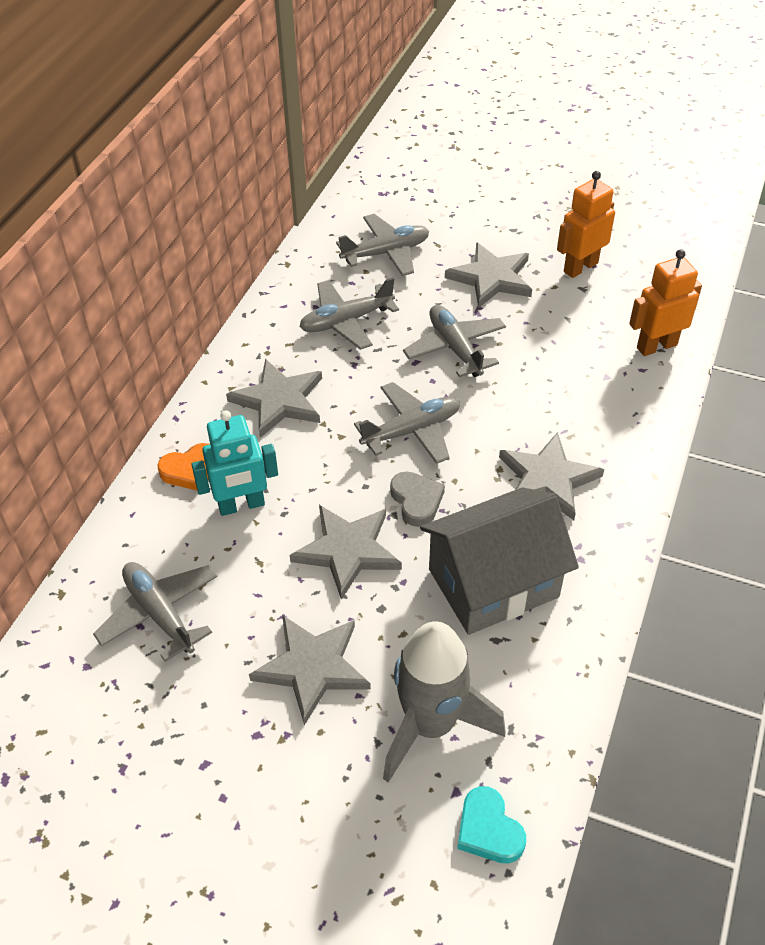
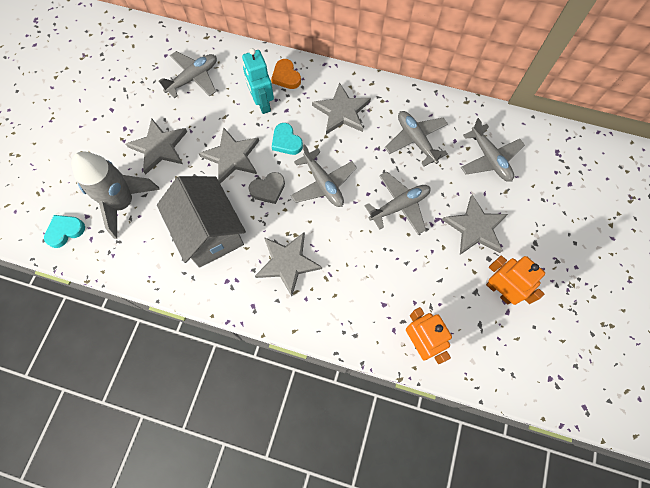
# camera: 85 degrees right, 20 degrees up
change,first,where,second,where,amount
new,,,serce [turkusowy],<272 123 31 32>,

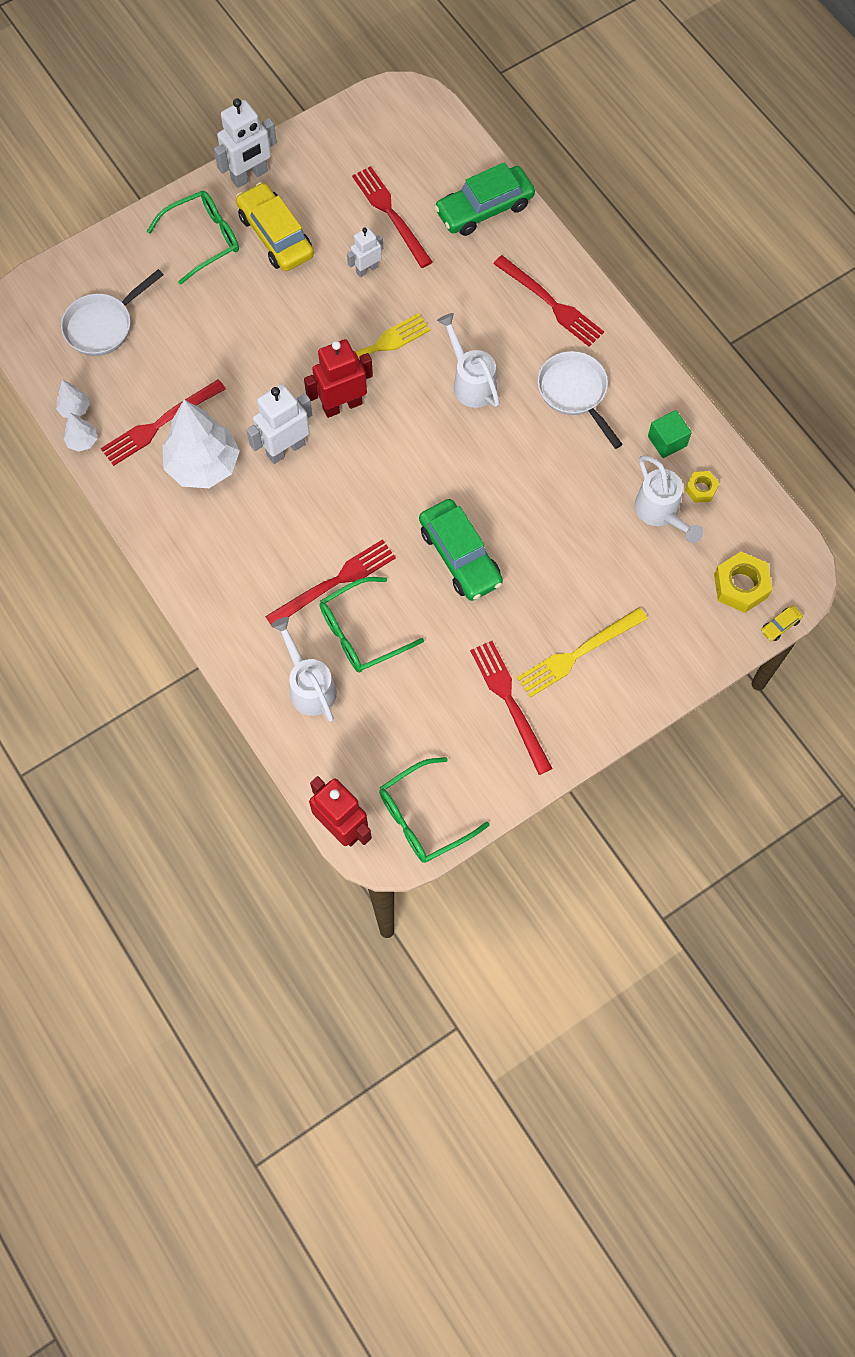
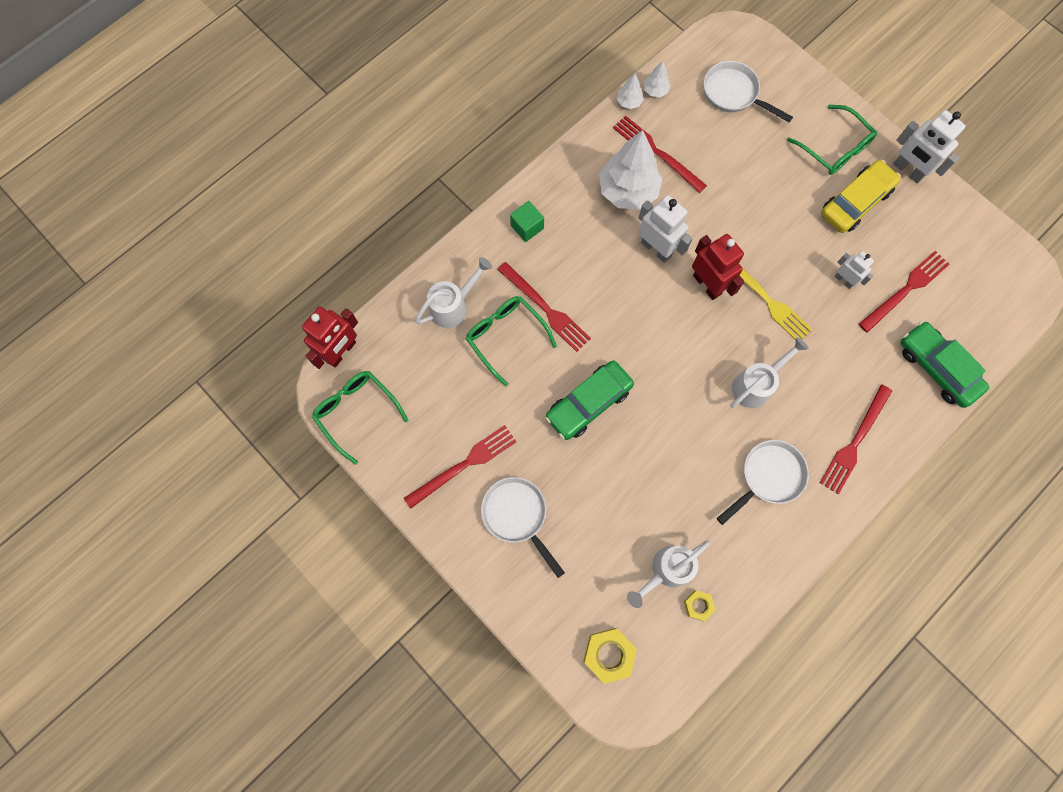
# camera: 80 degrees right, 5 degrees up
change,first,where,second,where,amount
shifted,sześcian [zielony],<648 410 44 48>,,<510 201 34 41>,
gone,samochód [żółty],<761 605 42 36>,,,
swapped,widelec [żółty],<517 608 130 90>,patelnia [biały],<481 477 84 101>,

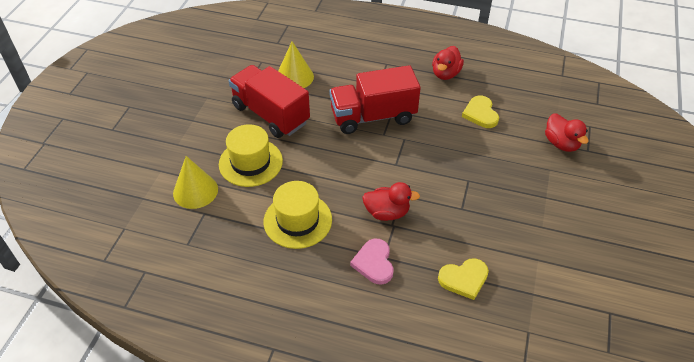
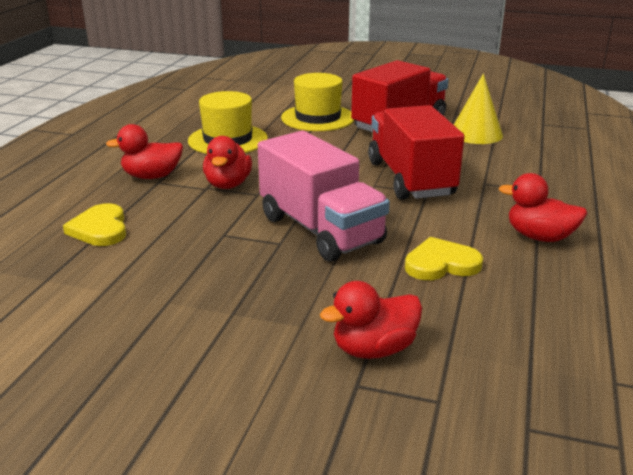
# camera: 90 degrees right, 20 degrees down
change,first,where,second,where,amount
gone,stożek [żółty],<173 156 45 53>,,,
swapped,serce [różowy],<350 239 44 46>,kaczka [czerwony],<106 124 77 55>,
new,,,ciężarówka [różowy],<258 131 132 131>,

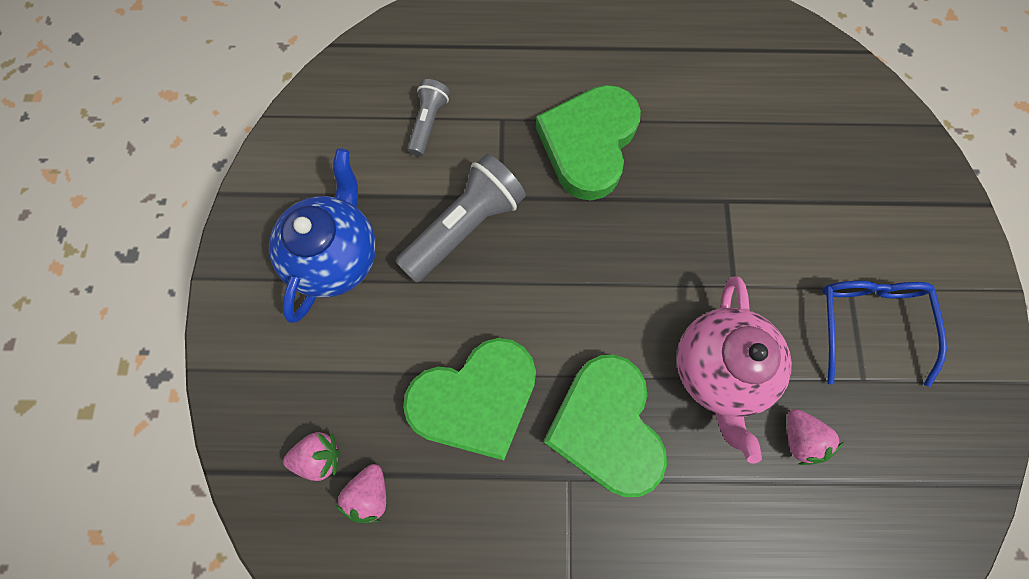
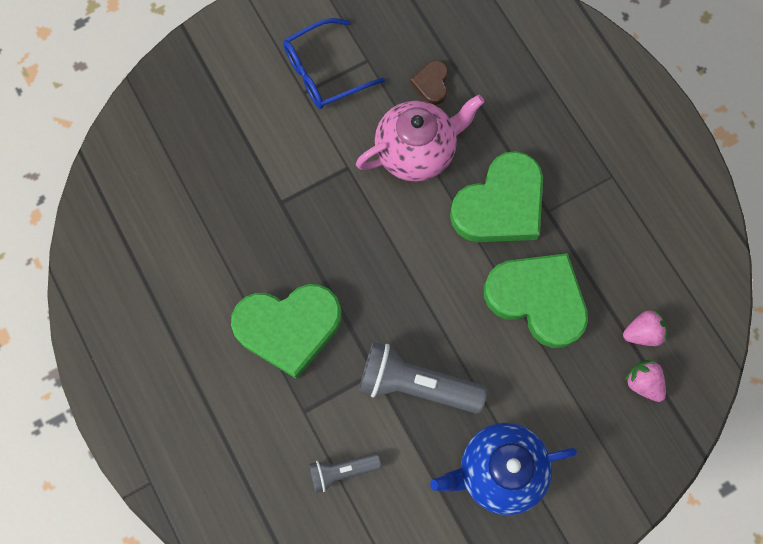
# camera: 120 degrees left, 0 degrees up
change,first,where,second,where,amount
swapped,truskawka [różowy],<787 409 57 56>,serce [brązowy],<411 60 37 45>,

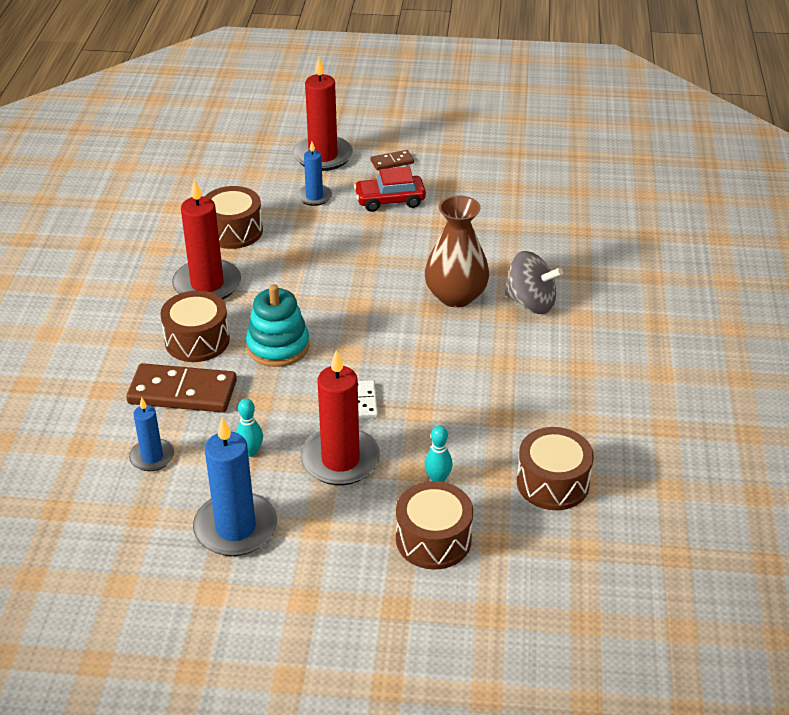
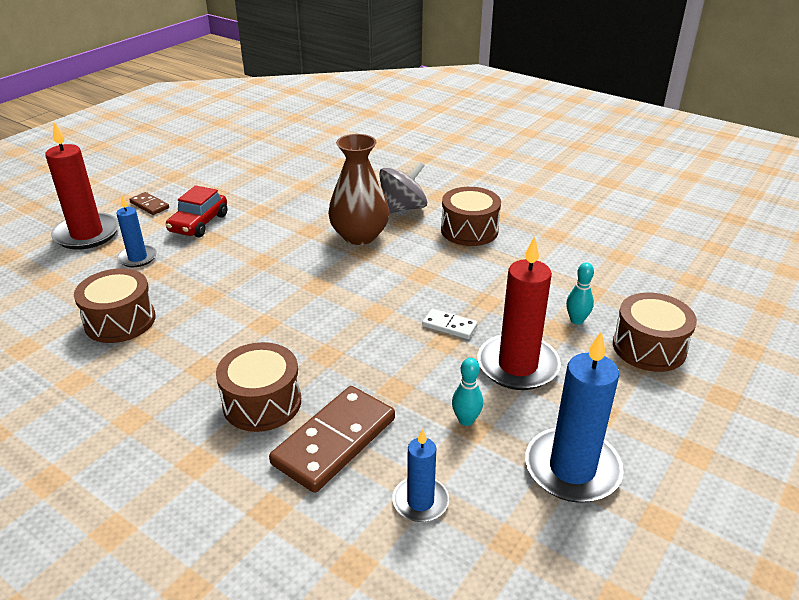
# camera: 60 degrees left, 5 degrees down
change,first,where,second,where,amount
rotated,kostka domina [brązowy],<371 150 43 20>,,<129 192 40 23>,60 degrees counterclockwise
gone,świeca [czerwony],<172 178 69 122>,,,
gone,zabawka nakładanka [turkusowy],<246 284 63 83>,,,
shifted,bęben [brązowy],<517 427 77 83>,,<441 187 60 59>,

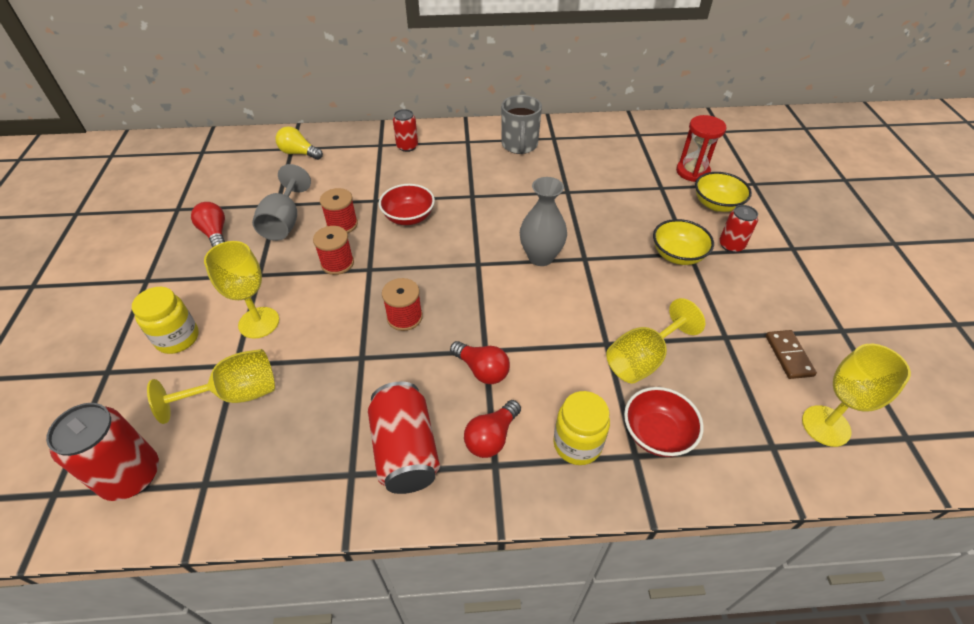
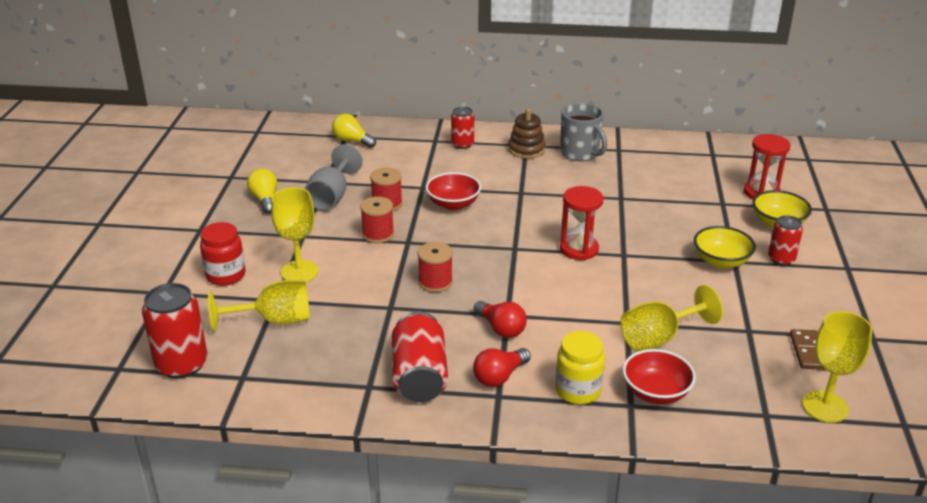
# camera: 10 degrees right, 15 degrees down
change,first,where,second,where,amount
rotated,kubek [szary],<501 95 41 59>,,<560 103 47 58>,45 degrees counterclockwise
swapped,wazon [szary],<520 177 47 89>,klepsydra [czerwony],<560 186 43 74>,
repainted,żarówka [czerwony],<191 202 34 46>,żarówka [żółty],<247 168 30 46>,
repainted,słoik [żółty],<132 287 67 67>,słoik [czerwony],<200 222 45 64>,
new,,,zabawka nakładanka [brązowy],<508 108 37 51>,

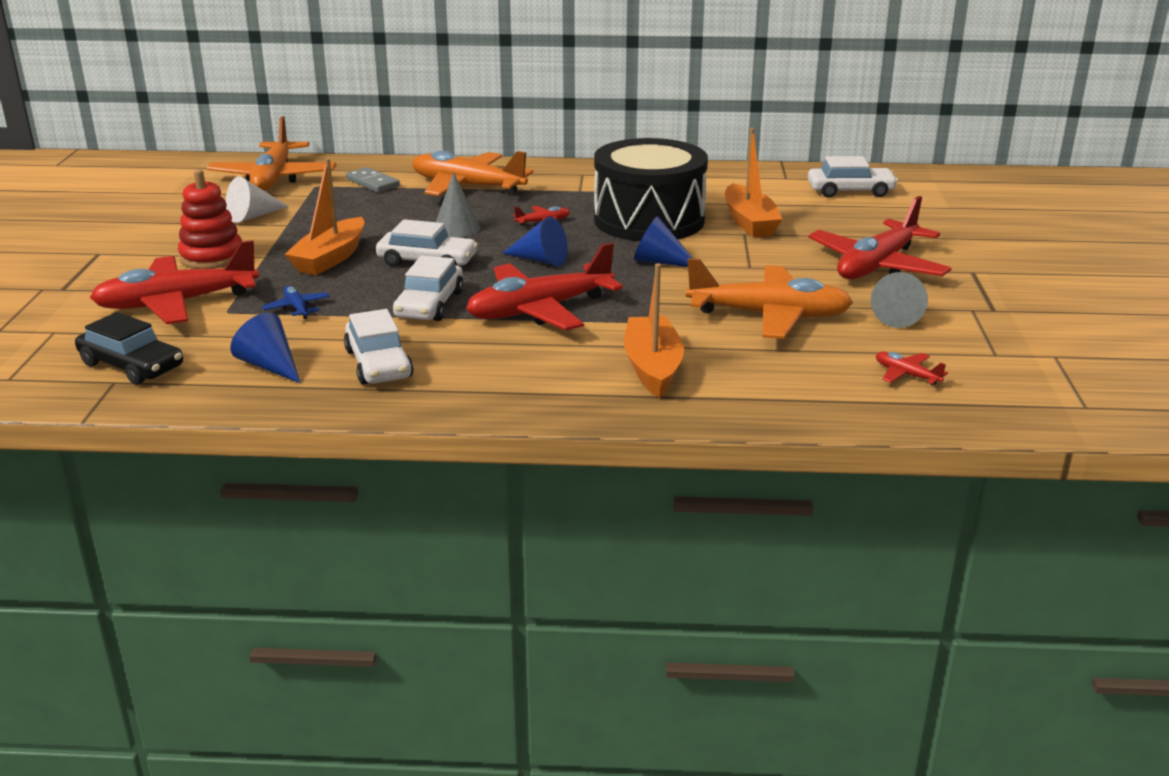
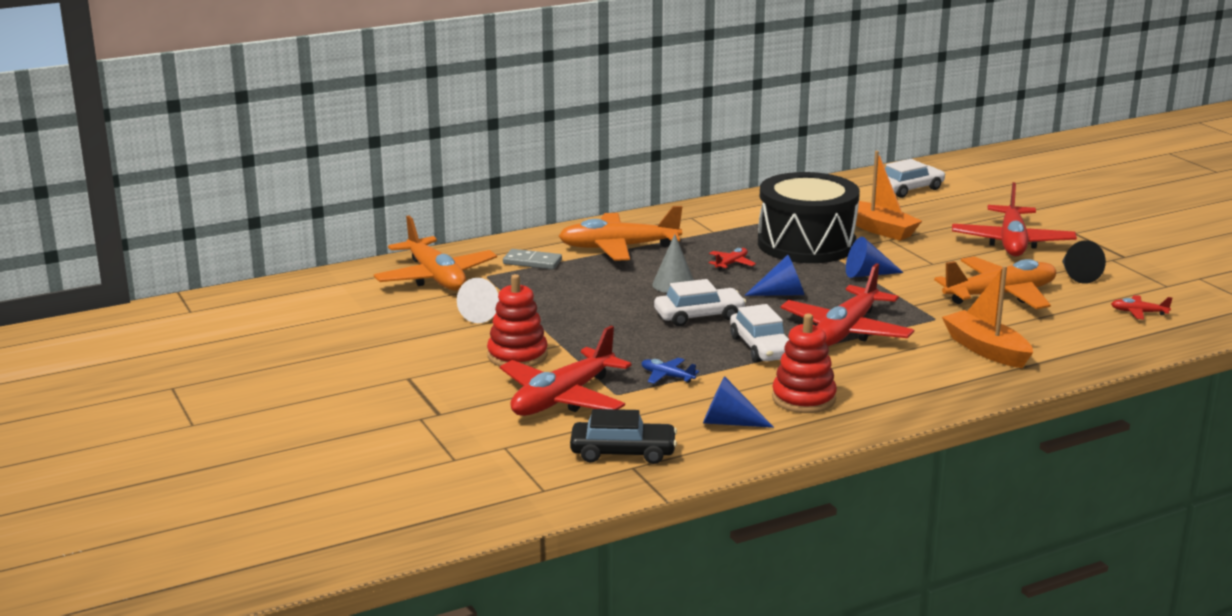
# camera: 30 degrees left, 5 degrees down
change,first,where,second,where,amount
gone,łódka [pomarańczowy],<284 158 81 117>,,,
repainted,stożek [szary],<871 272 57 56>,stożek [czarny],<1062 240 44 44>,
swapped,samochód [biały],<344 309 70 76>,zabawka nakładanka [czerwony],<772 314 65 99>,

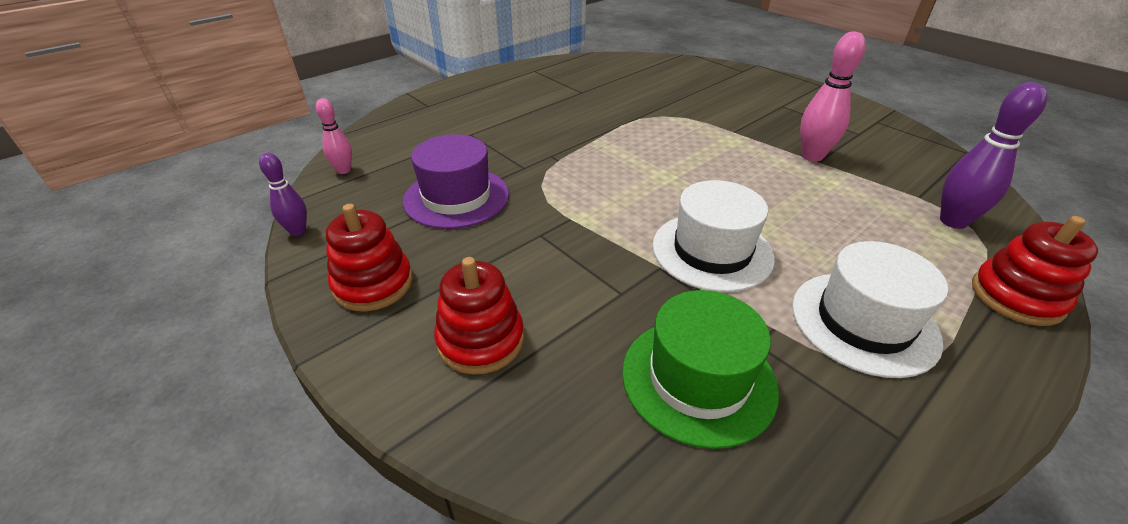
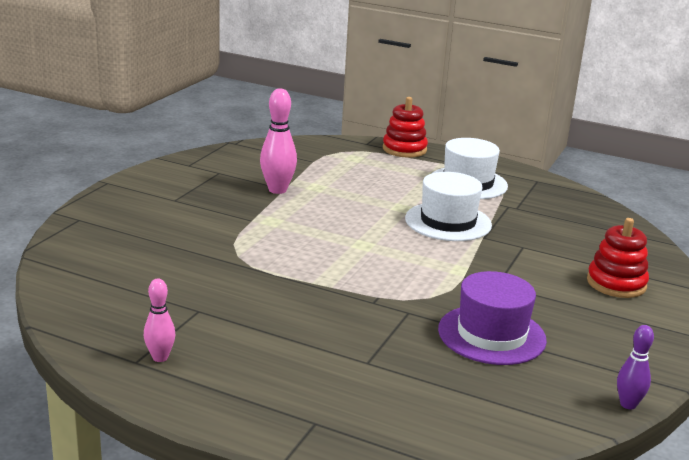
# camera: 115 degrees left, 15 degrees down
change,first,where,second,where,amount
gone,kręgiel [fioletowy],<940 82 107 147>,,,
shifted,kręgiel [różowy],<316 98 36 76>,,<144 279 31 83>,
gone,zabawka nakładanka [czerwony],<326 204 87 107>,,,
gone,kapelusz [zielony],<622 290 157 159>,,,

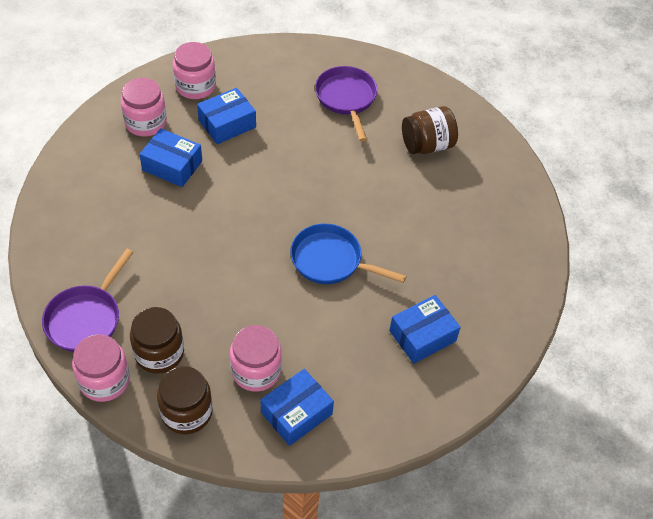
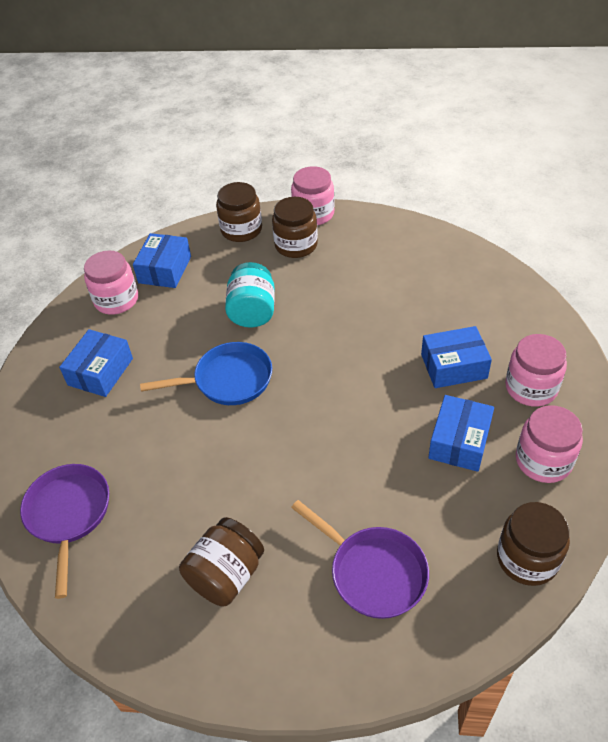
# camera: 150 degrees right, 5 degrees down
change,first,where,second,where,amount
shifted,patelnia [fioletowy],<42 249 92 103>,,<20 464 89 135>,
shifted,słoik [różowy],<230 325 52 67>,,<84 250 54 64>,
new,,,słoik [turkusowy],<225 262 50 66>,
new,,,słoik [brązowy],<497 502 73 84>,

